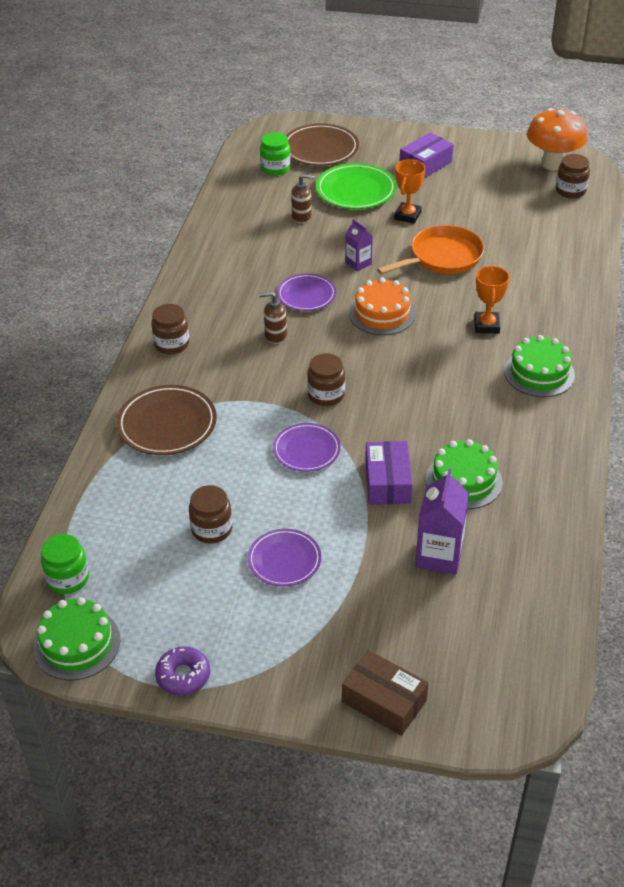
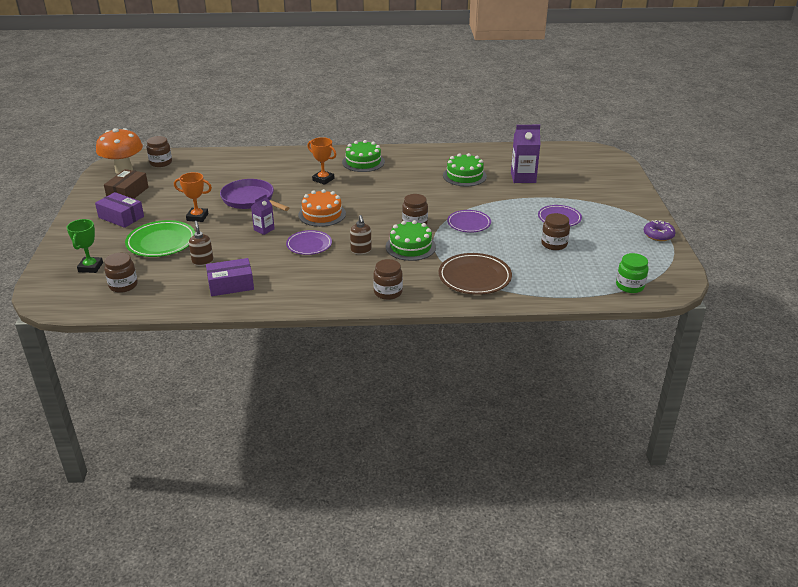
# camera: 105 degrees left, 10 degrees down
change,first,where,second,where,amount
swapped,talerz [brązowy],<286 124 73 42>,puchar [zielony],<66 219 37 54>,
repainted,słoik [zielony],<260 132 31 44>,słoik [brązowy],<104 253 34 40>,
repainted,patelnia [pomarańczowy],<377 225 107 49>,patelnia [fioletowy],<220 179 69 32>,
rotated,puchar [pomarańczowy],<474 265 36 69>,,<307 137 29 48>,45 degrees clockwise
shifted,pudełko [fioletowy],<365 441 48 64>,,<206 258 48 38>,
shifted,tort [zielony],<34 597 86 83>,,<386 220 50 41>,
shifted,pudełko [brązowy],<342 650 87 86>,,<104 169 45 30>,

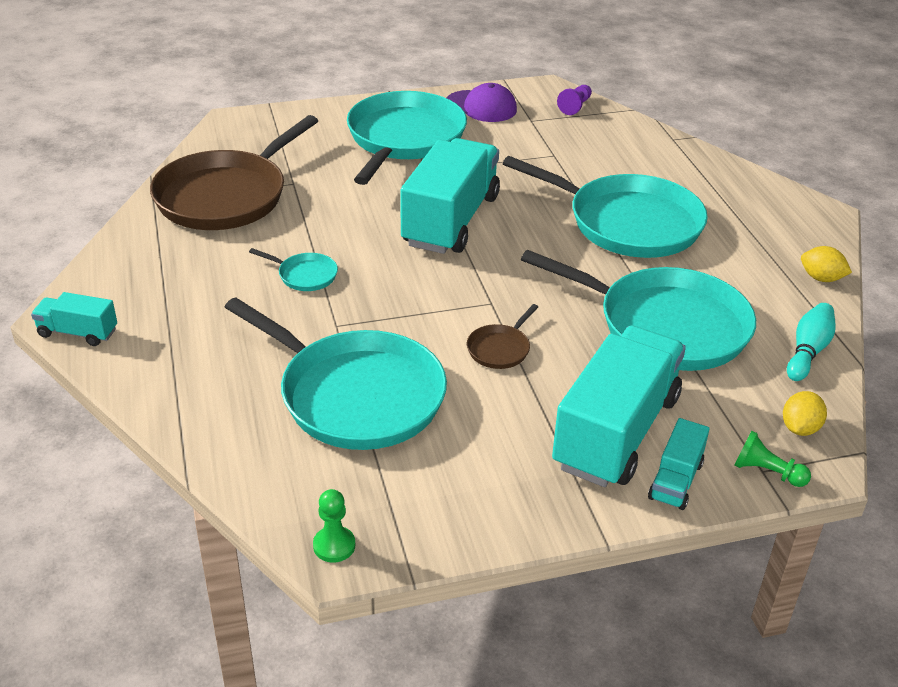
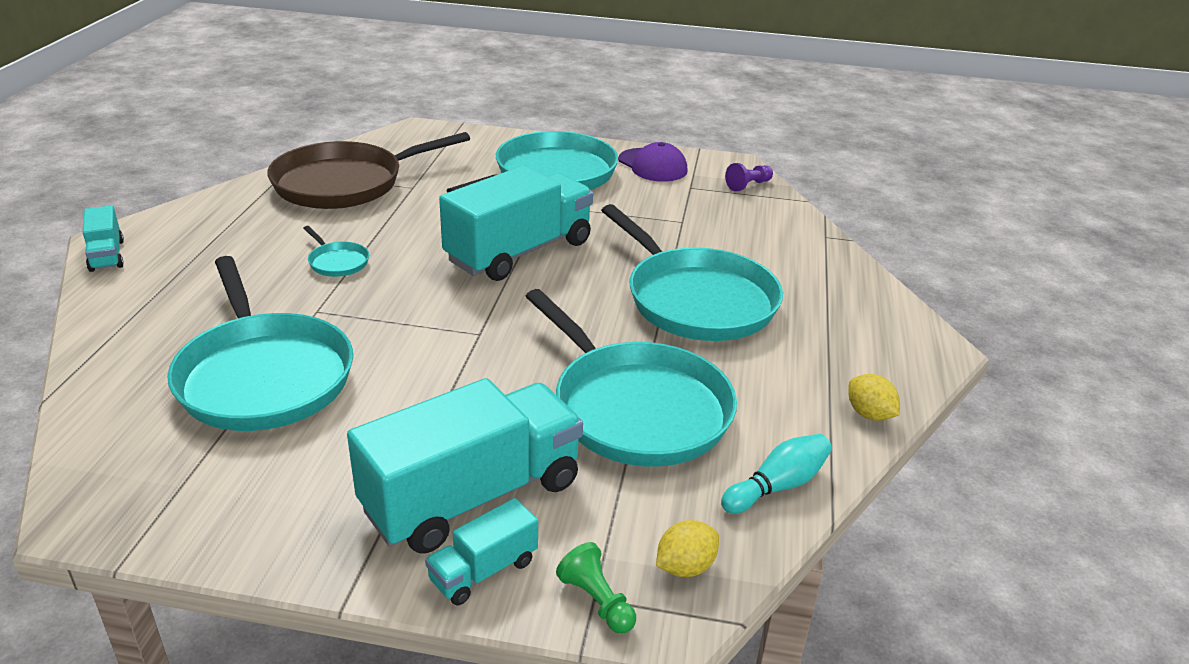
# camera: 25 degrees right, 5 degrees down
change,first,where,second,where,amount
rotated,ciężarówka [turkusowy],<31 292 86 54>,,<83 205 41 67>,150 degrees counterclockwise
gone,patelnia [brązowy],<467 304 71 65>,,,
gone,pionek [zielony],<313 489 42 73>,,,

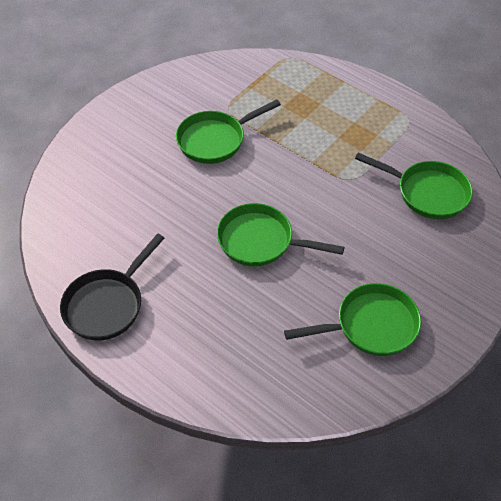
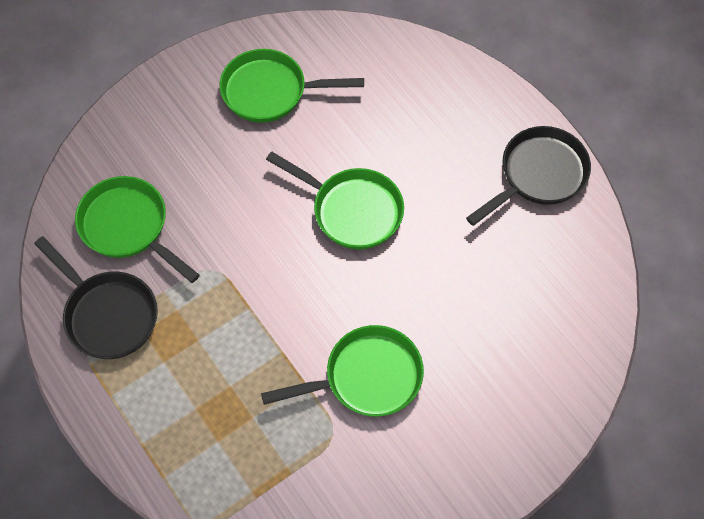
# camera: 165 degrees left, 10 degrees up
change,first,where,second,where,amount
new,,,patelnia [czarny],<34 236 124 123>,

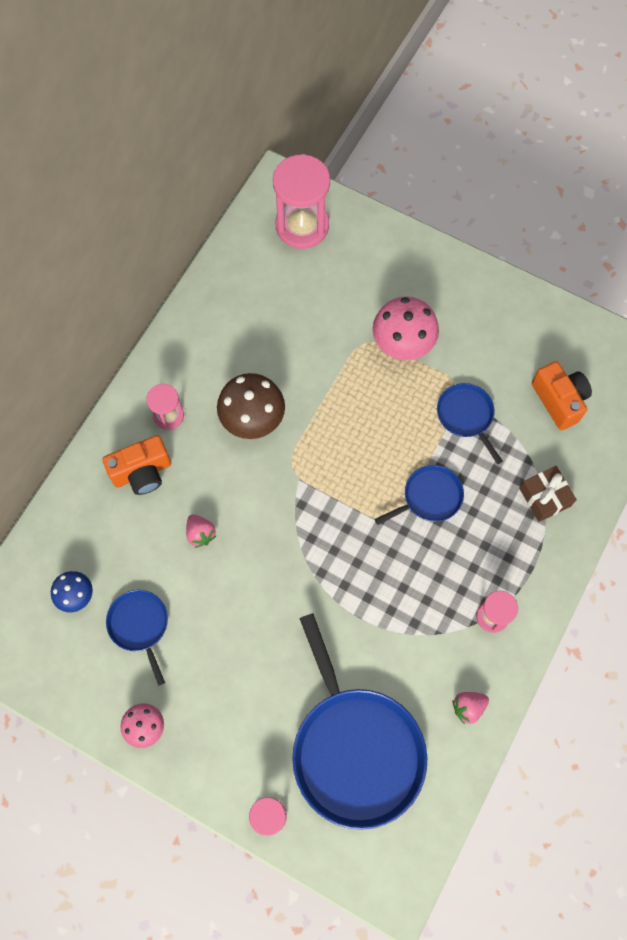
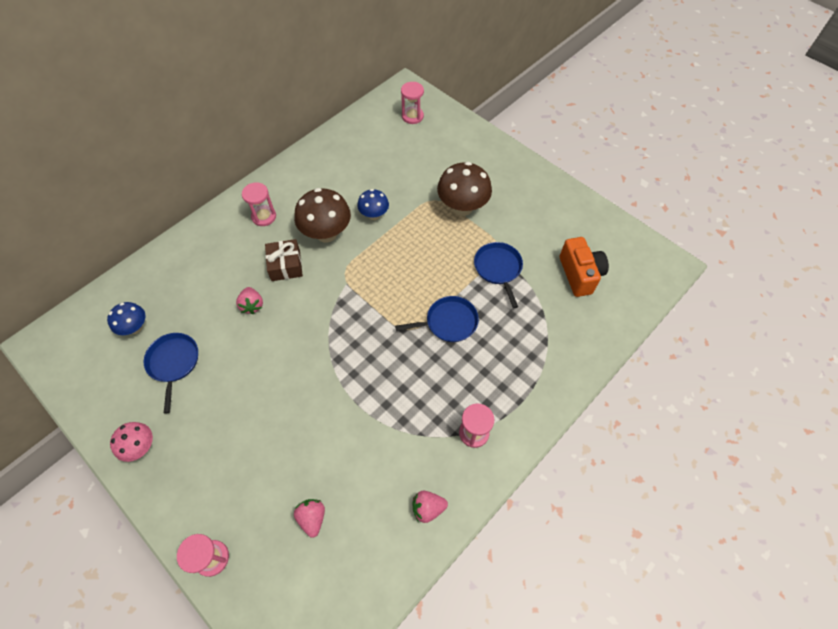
# camera: 15 degrees right, 10 degrees down
change,first,where,second,where,amount
scaled,klepsydra [różowy],<273 154 57 95>,,<401 82 23 42>,x0.54
repainted,grzyb [różowy],<372 296 67 64>,grzyb [brązowy],<437 162 55 54>,
gone,aparat fotograficzny [pomarańczowy],<102 435 69 60>,,,
shifted,prezent [brązowy],<519 466 58 56>,,<265 239 38 42>,
swapped,patelnia [niebieski],<292 613 135 217>,truskawka [różowy],<294 499 31 39>,
new,,,grzyb [niebieski],<357 189 32 31>,

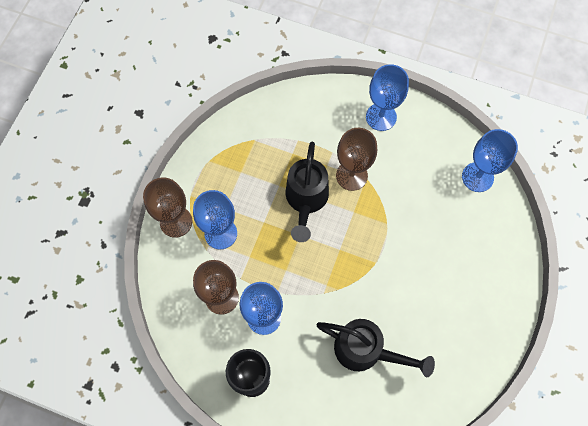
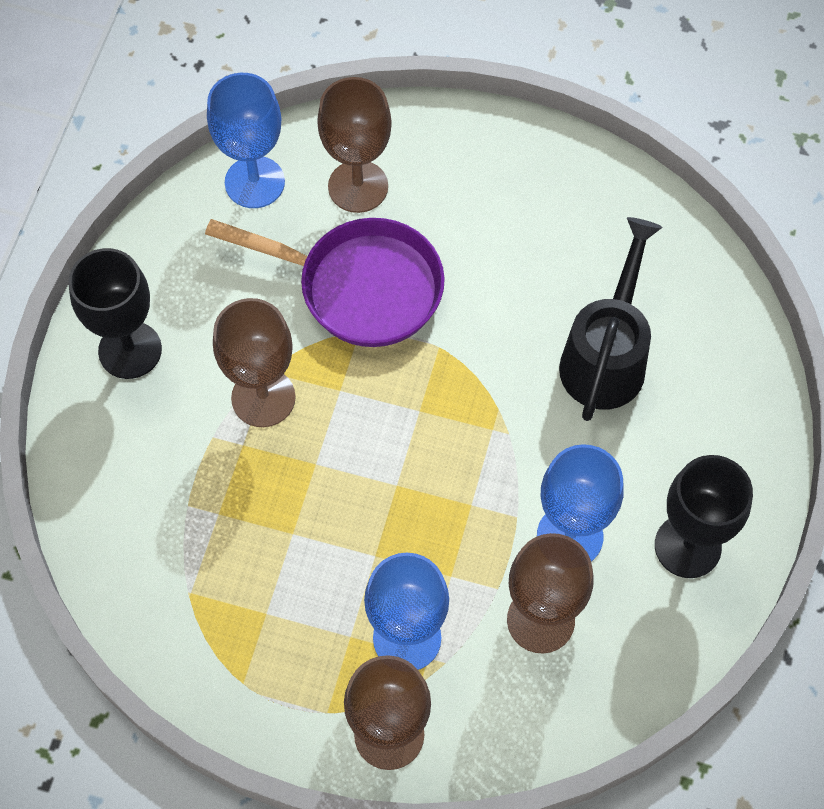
# camera: 95 degrees left, 5 degrees down
change,first,where,second,where,amount
repainted,kielich [niebieski],<366 64 43 67>,kielich [czarny],<68 248 94 131>,
gone,konewka [czarny],<286 141 43 101>,,,
new,,,kielich [brązowy],<317 77 75 136>,
new,,,patelnia [fioletowy],<205 218 240 129>,

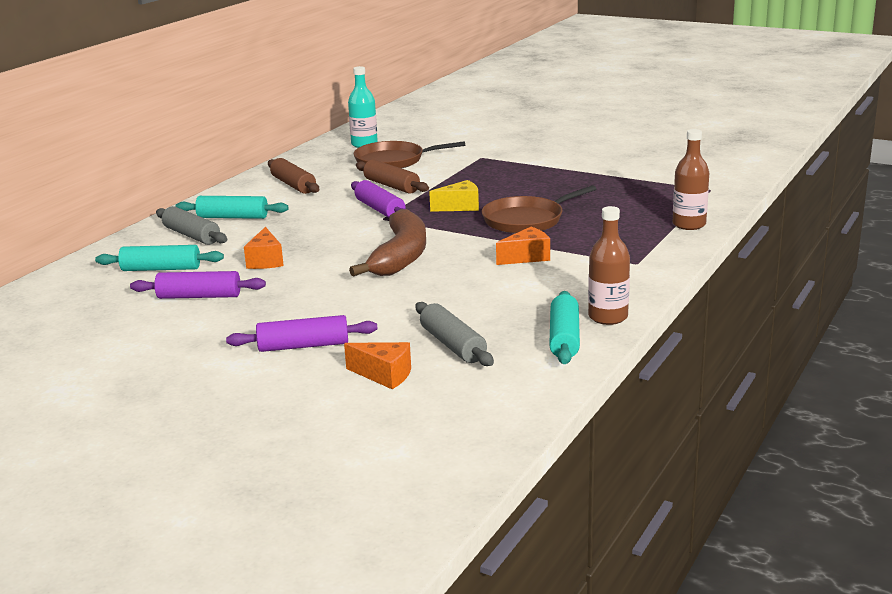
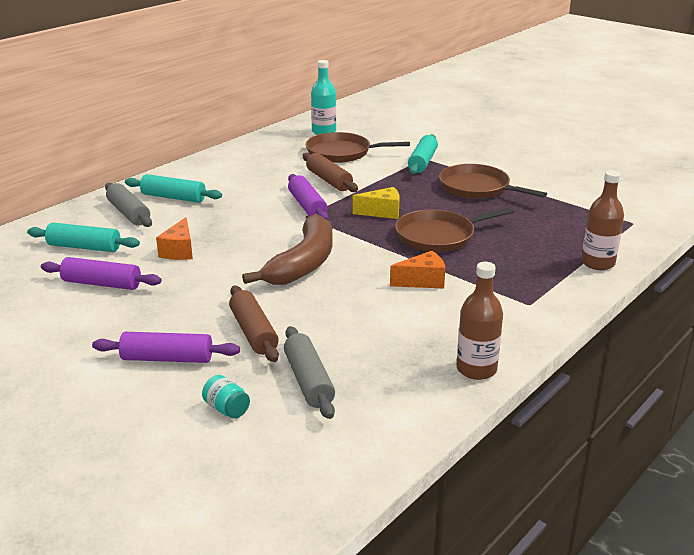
# camera: 10 degrees right, 5 degrees up
change,first,where,second,where,amount
shifted,wałek do ciasta [brązowy],<268 158 51 36>,,<229 286 50 76>,
shifted,wałek do ciasta [turkusowy],<549 291 31 73>,,<408 134 30 40>,
swapped,ser [pomarańczowy],<344 342 67 47>,słoik [turkusowy],<202 375 48 43>,
new,,,patelnia [brązowy],<439 164 108 35>,

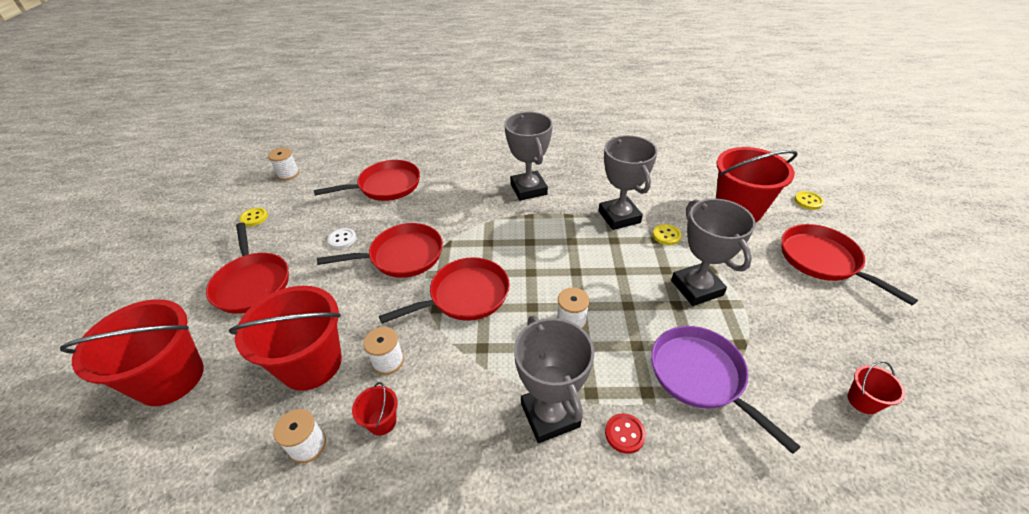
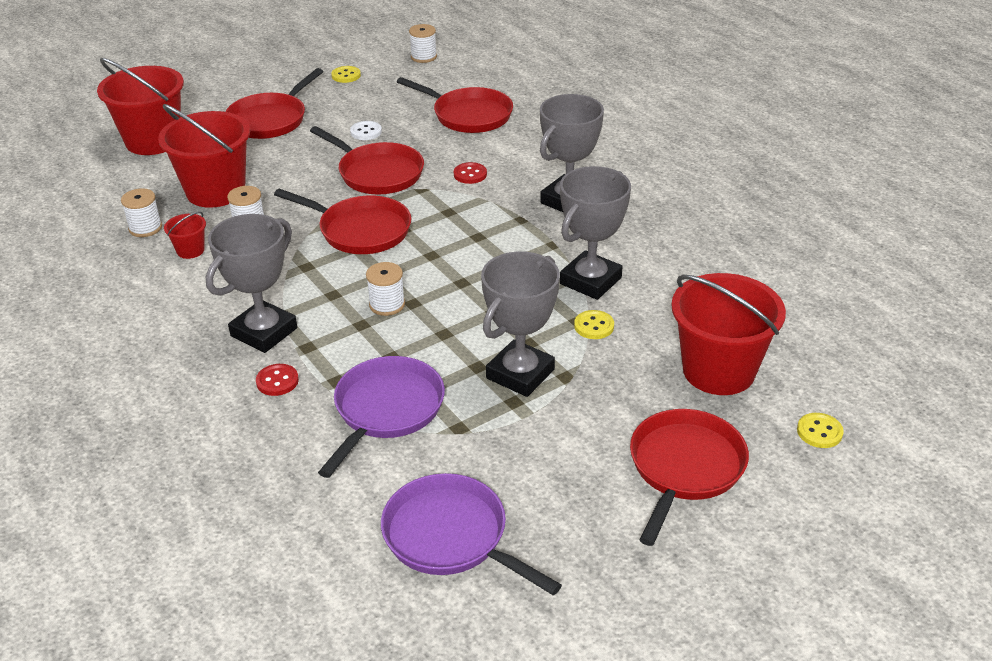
# camera: 55 degrees right, 5 degrees down
change,first,where,second,where,amount
swapped,wiadro [czerwony],<848 361 58 53>,patelnia [fioletowy],<381 473 181 122>,
new,,,guzik [czerwony],<454 162 33 22>,

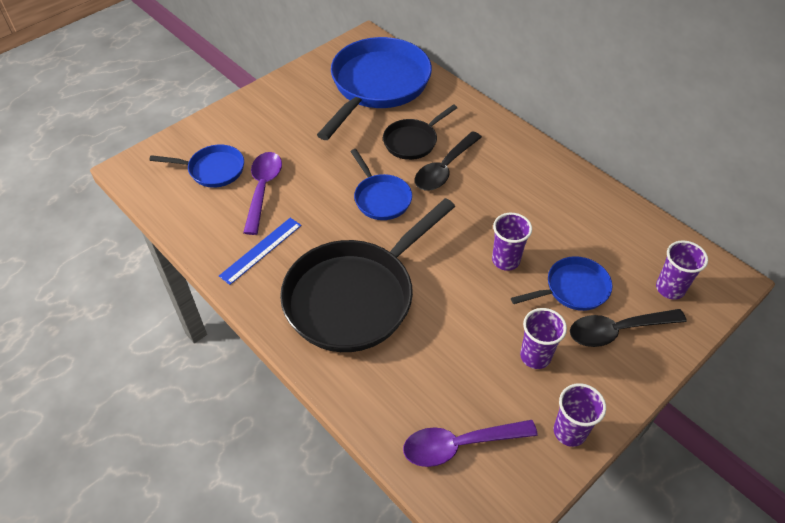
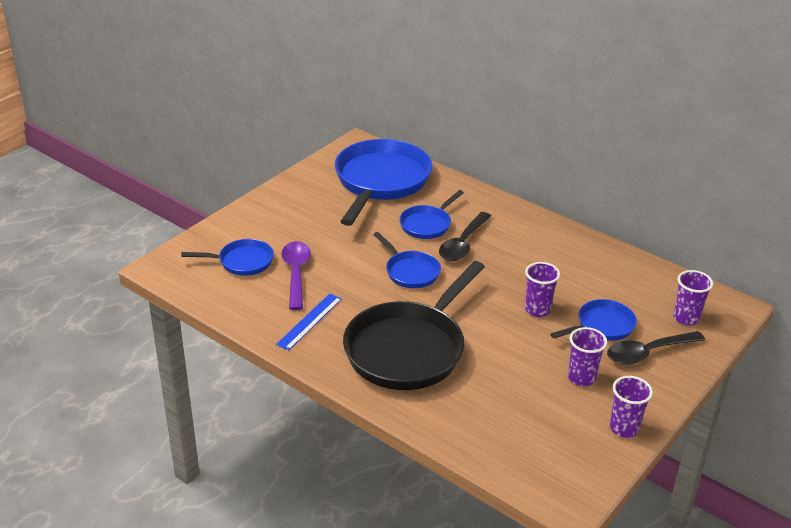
# camera: 10 degrees left, 15 degrees down
change,first,where,second,where,amount
repainted,patelnia [czarny],<383 104 74 56>,patelnia [niebieski],<399 190 65 49>,
gone,łyżka [fioletowy],<403 420 135 47>,,,

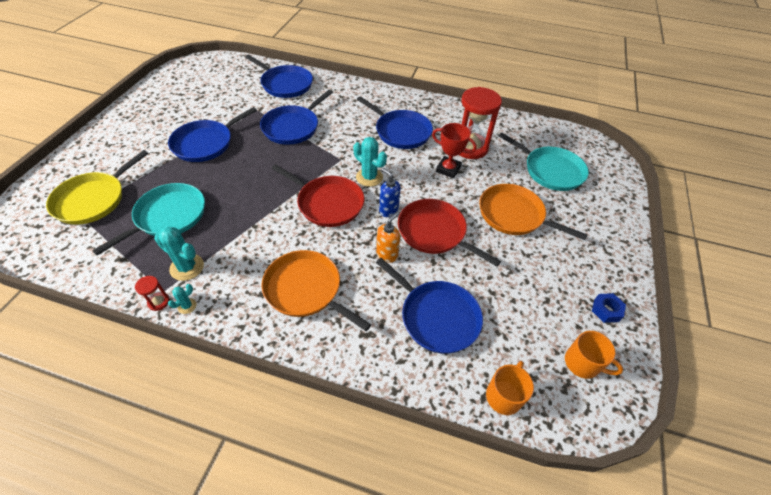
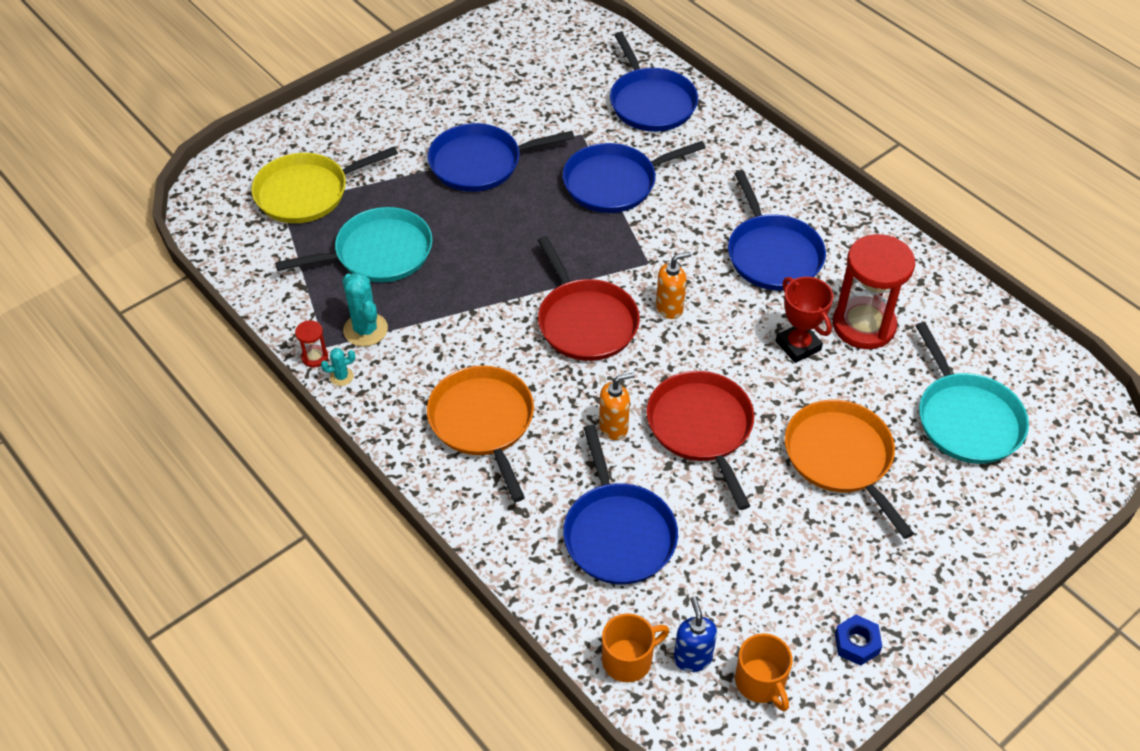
# camera: 35 degrees right, 0 degrees up
change,first,where,second,where,amount
swapped,kaktus [turkusowy],<353 137 34 50>,dozownik mydła [pomarańczowy],<656 252 35 67>,
shifted,dozownik mydła [niebieski],<379 168 22 49>,,<674 596 43 76>,

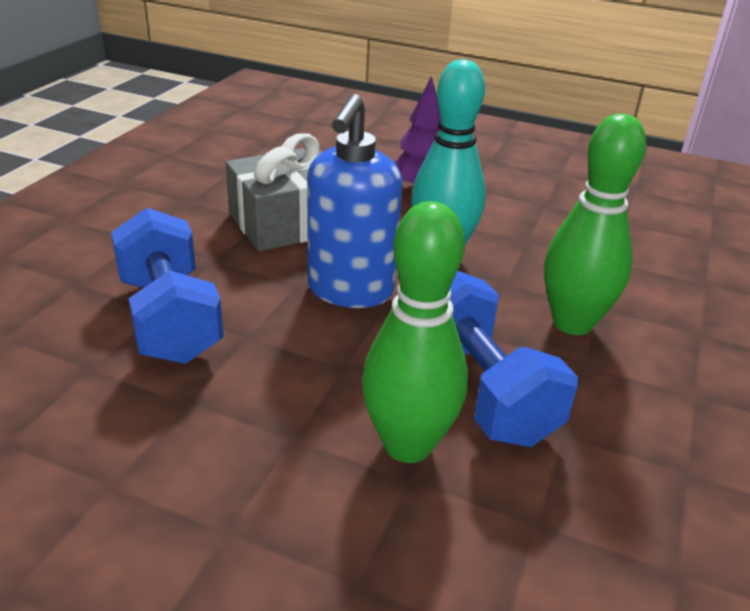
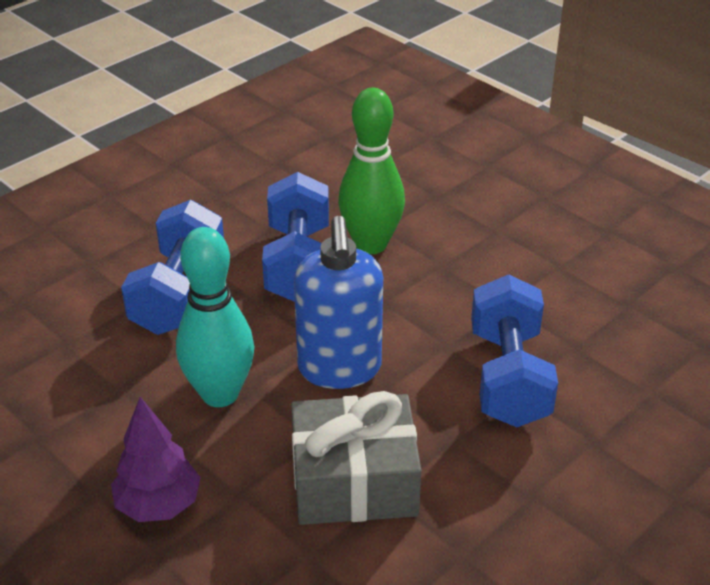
# camera: 155 degrees left, 5 degrees up
change,first,where,second,where,amount
rotated,dozownik mydła [niebieski],<307 94 96 214>,,<294 216 89 173>,135 degrees clockwise
swapped,kręgiel [zielony],<544 114 102 221>,hantel [niebieski],<121 200 103 135>,

